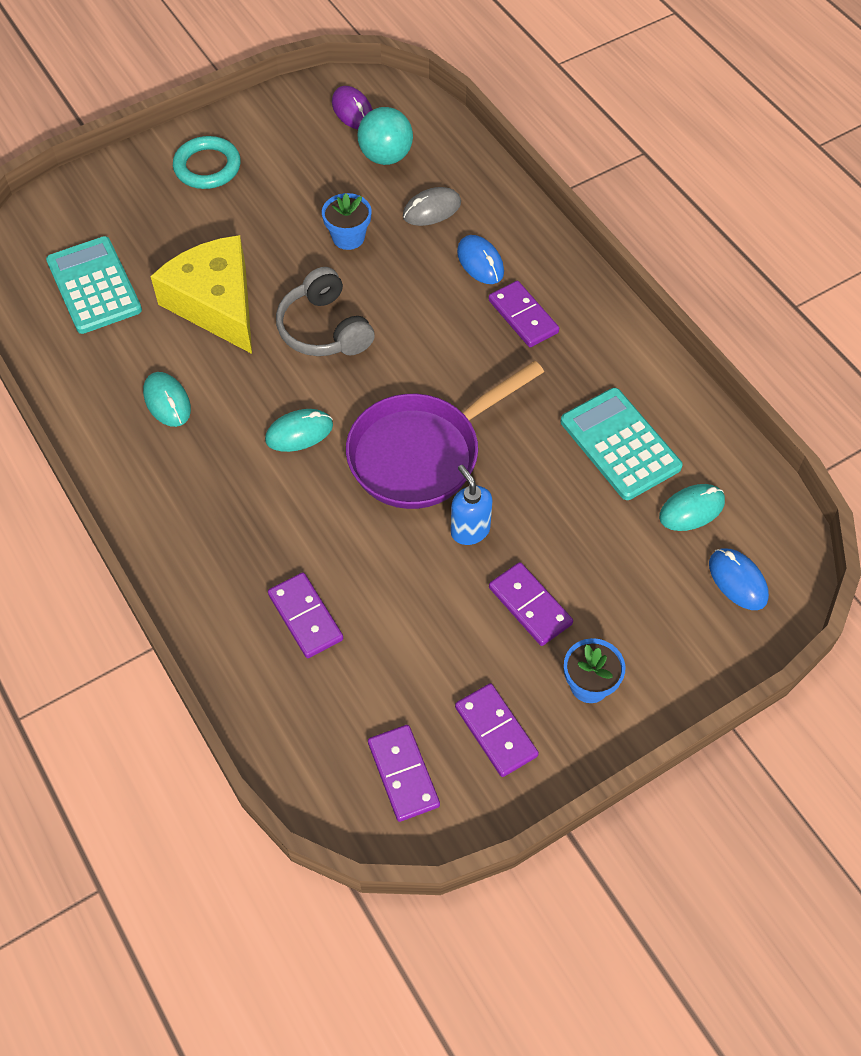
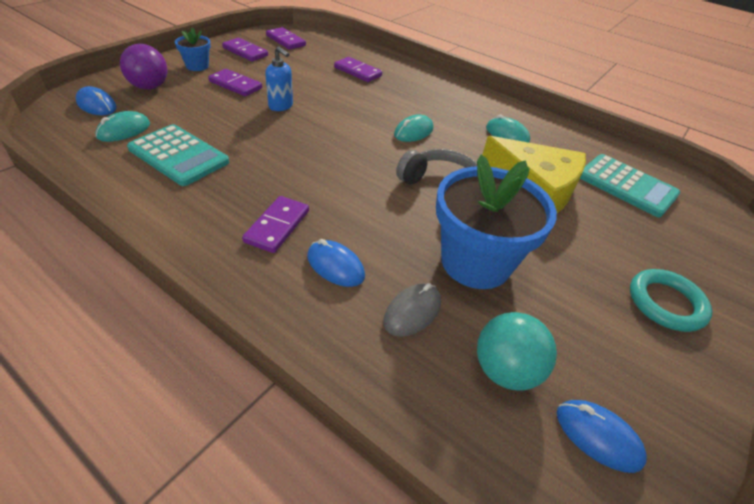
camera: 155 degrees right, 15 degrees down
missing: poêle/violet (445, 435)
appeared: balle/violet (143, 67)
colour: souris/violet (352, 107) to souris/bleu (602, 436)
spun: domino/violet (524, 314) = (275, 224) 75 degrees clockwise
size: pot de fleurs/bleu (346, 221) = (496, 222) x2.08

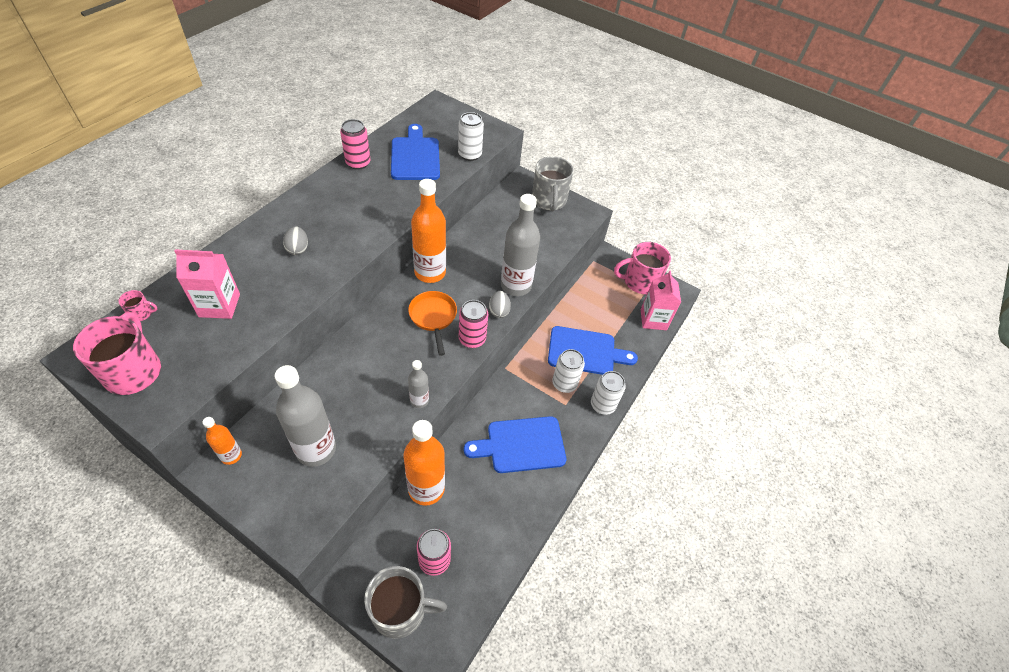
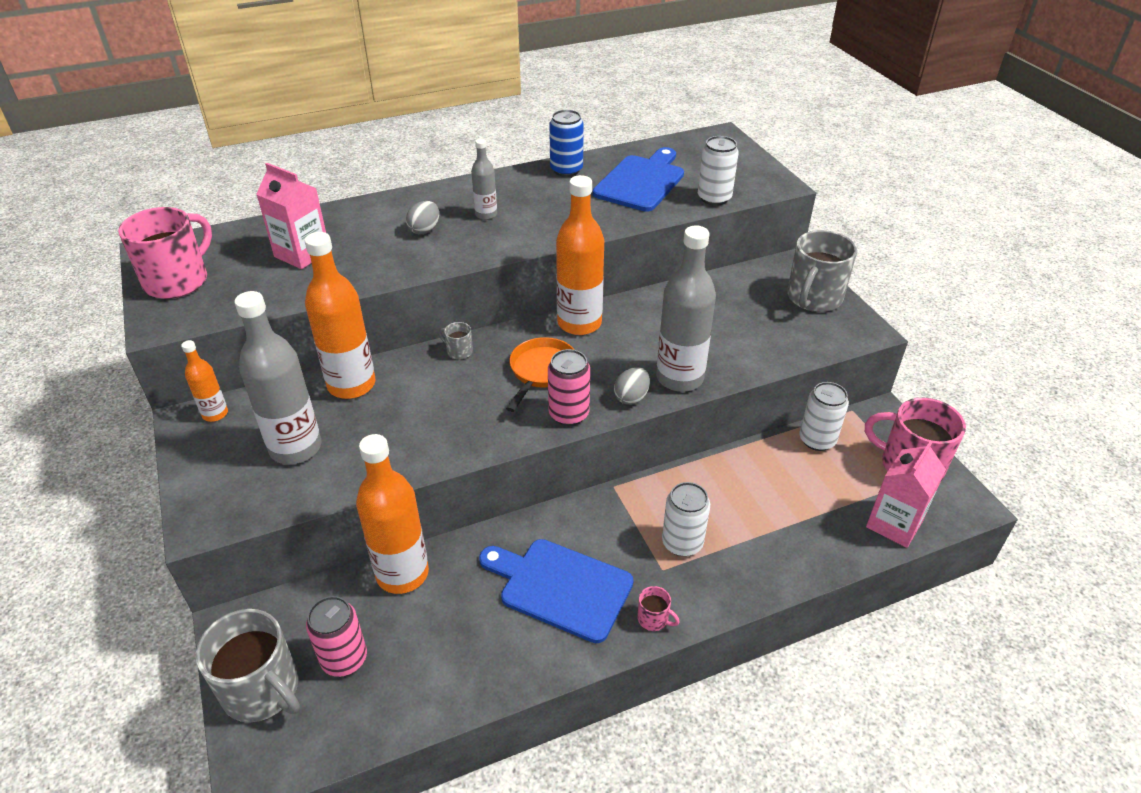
camera: 40 degrees right, 10 degrees down
missing: planche à découper/bleu (593, 350)
appeared: bouteille/orange (340, 315); tasse/gris (456, 341)
relocated: tasse/rose (137, 305) to (659, 608); bouteille/gris (418, 384) to (484, 179); canette/blanc (608, 393) to (824, 416)
colour: canette/rose (355, 144) to canette/bleu (566, 143)

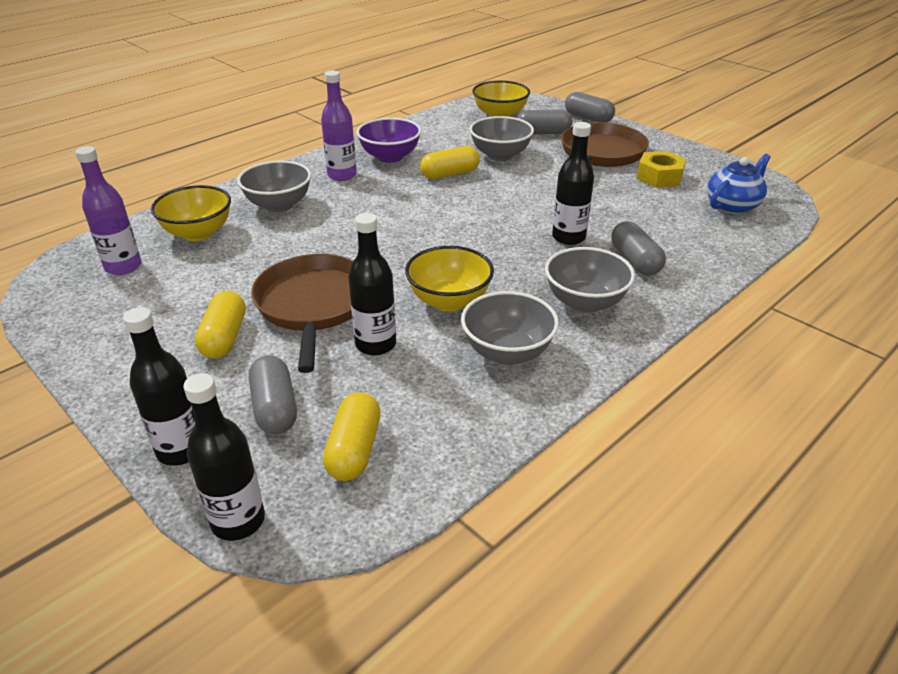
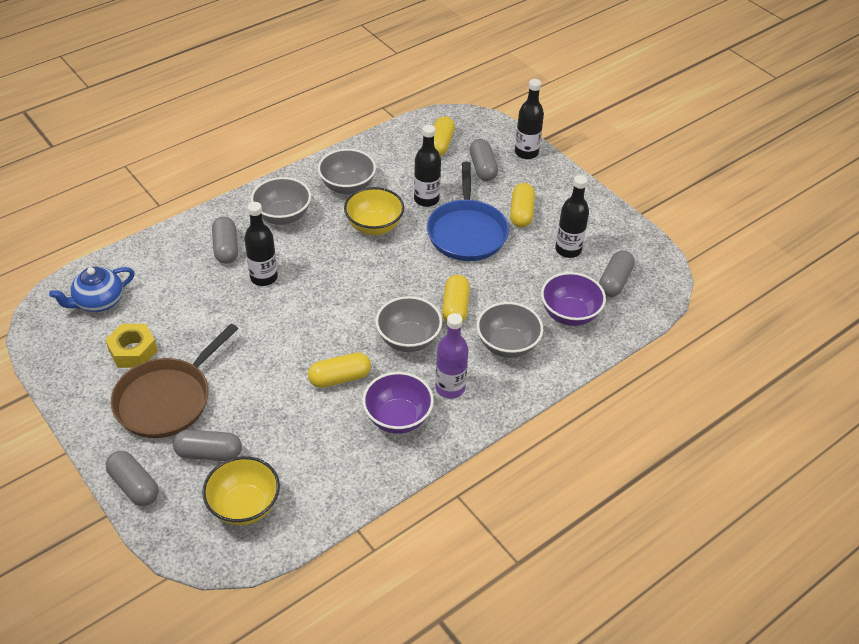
camera: 175 degrees left, 10 degrees up
appeared: gélule/jaune (456, 299)
relocated: bouteille/noir (224, 457) to (572, 216); bol/gris (502, 138) to (409, 324)
exchanged: bouteille/violet (108, 210) to gélule/gris (617, 273)
colour: bol/jaune (191, 213) to bol/violet (573, 299); poêle/marron (302, 313) to poêle/bleu (468, 211)

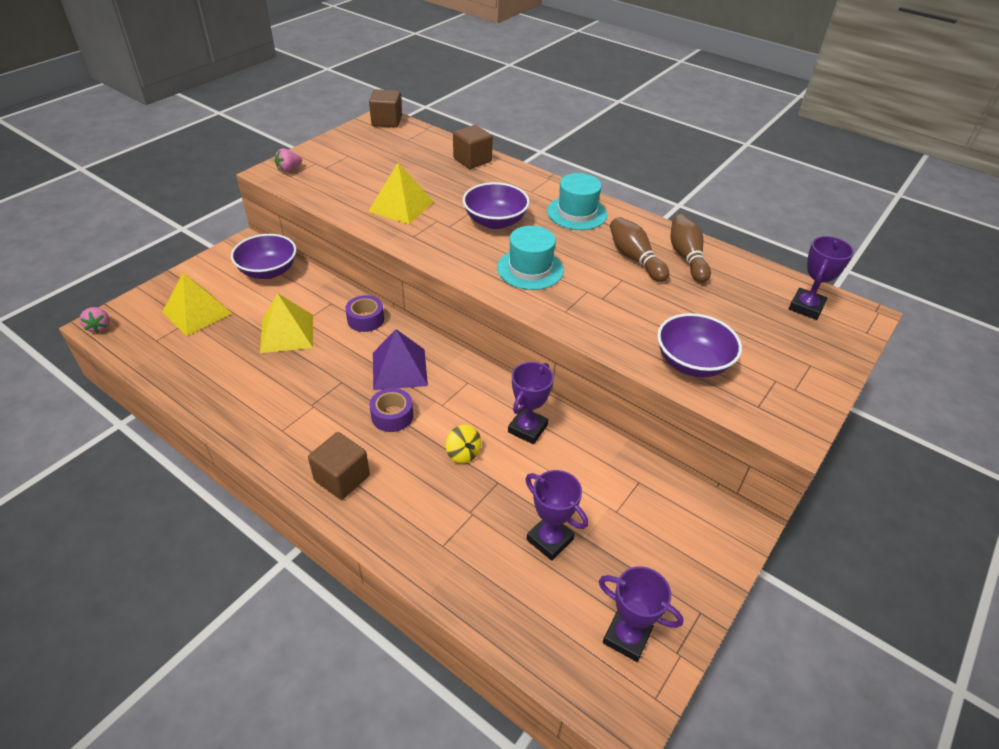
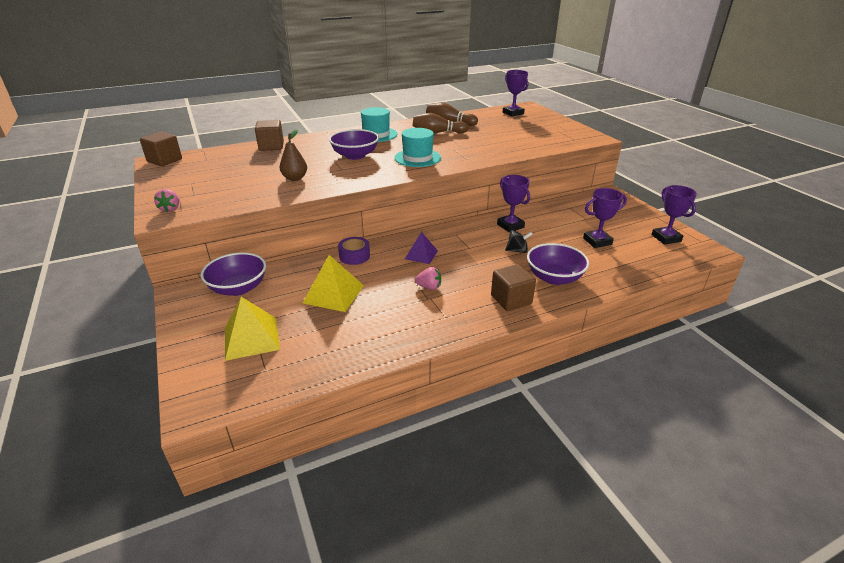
camera: 60 degrees left, 10 degrees down
missing: ruban adhésif/violet (391, 410)
relocated: fraise/rose (95, 320) to (428, 278); bol/violet (699, 345) to (558, 264)
exchanged: pyramide/jaune (401, 194) to poire/marron (293, 155)
colour: toupie/jaune (463, 444) to toupie/noir (519, 241)
spun: trophée/violet (641, 614) = (674, 215) 75 degrees counterclockwise
size: pyramide/violet (400, 359) = (421, 248) x0.64

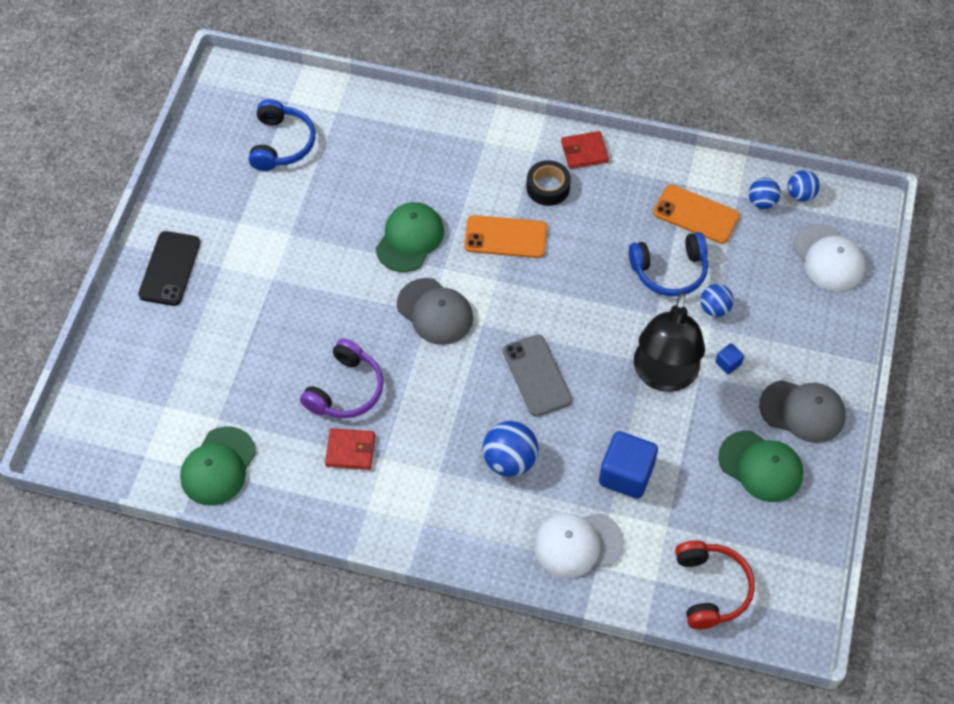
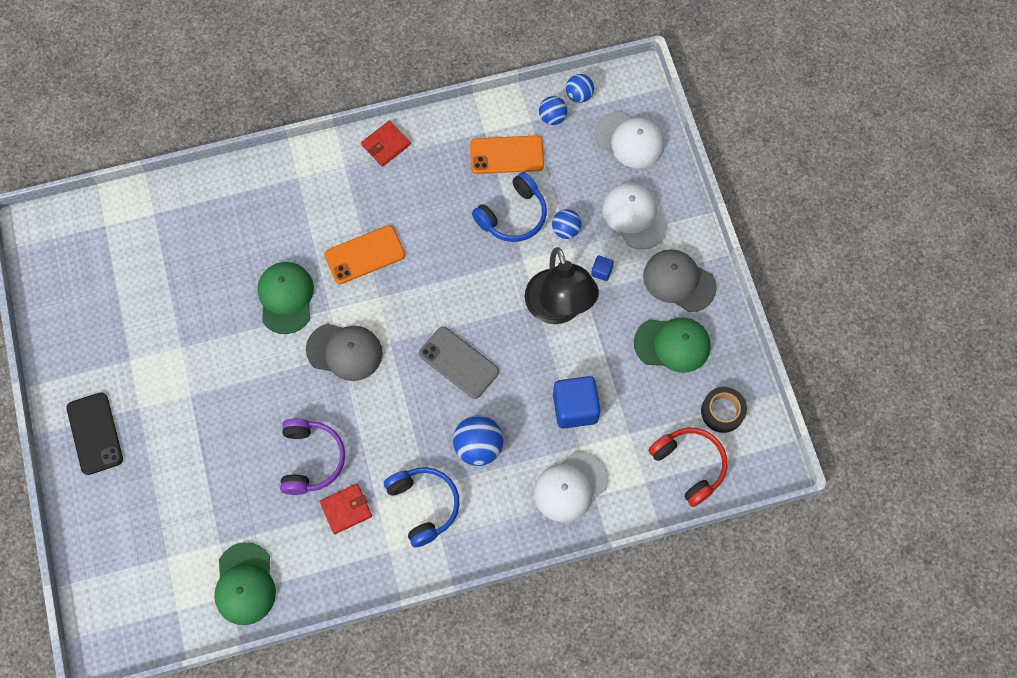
camera: 30 degrees left, 10 degrees up
appeared: casquette/blanc (635, 216)
relocated: casque audio/bleu (282, 135) to (422, 507); ruban adhésif/noir (548, 183) to (724, 410)
spun: casquette/gris (802, 411) = (680, 280) 135 degrees counterclockwise

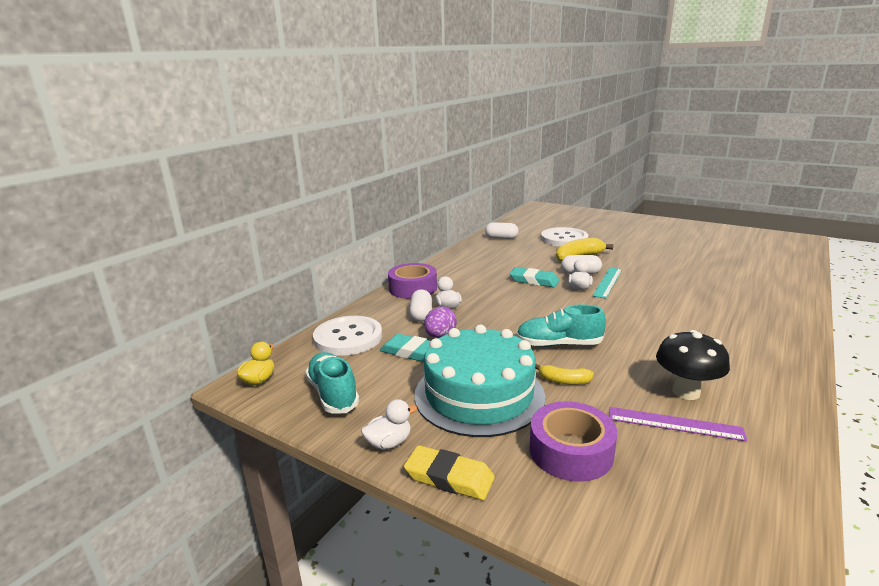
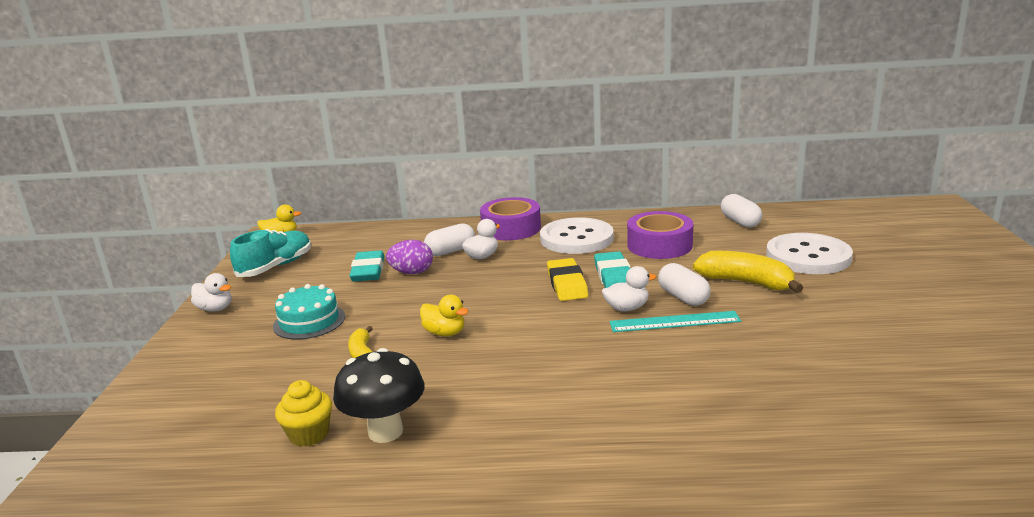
camera: 60 degrees right, 0 degrees up
relocated: bouton/blanc (347, 336) to (577, 235); gomme/jaune (449, 472) to (567, 279); ruban adhésif/violet (573, 441) to (660, 235)
exchanged: chaussure/turquoise (561, 325) to canard/jaune (444, 316); règle/violet (678, 424) to muffin/jaune (303, 413)
size: gâteau/turquoise (479, 381) = (309, 312) x0.52

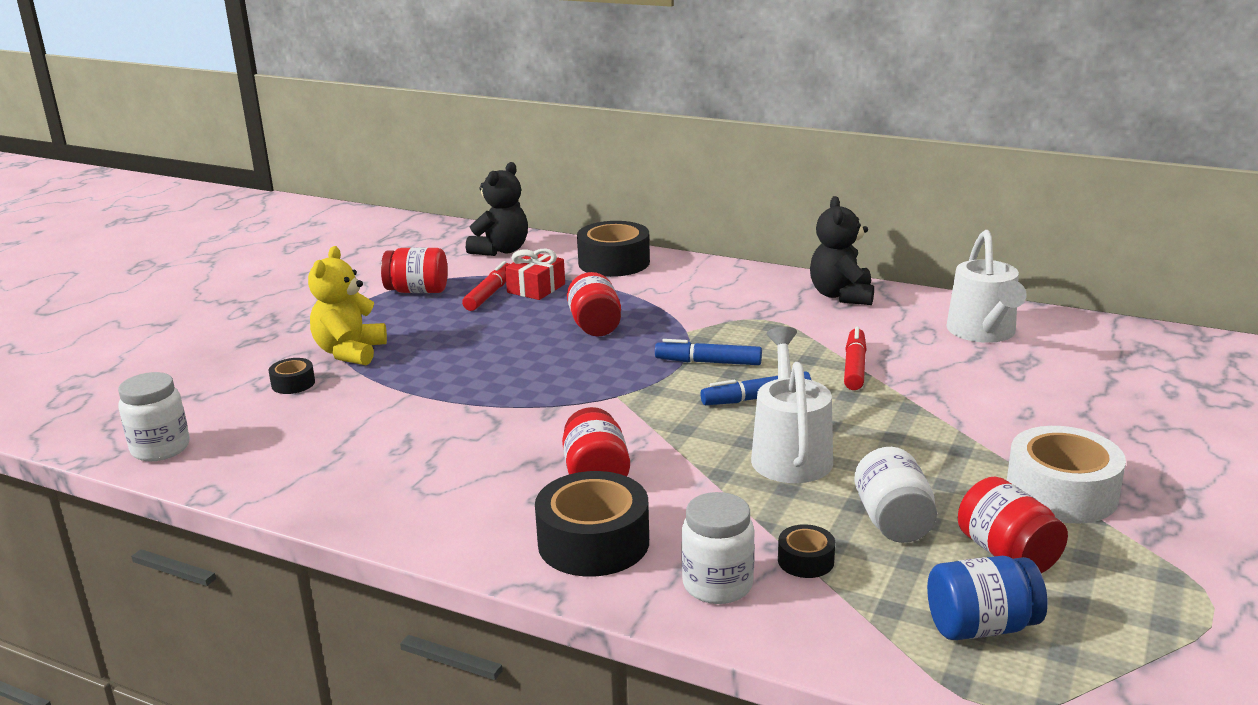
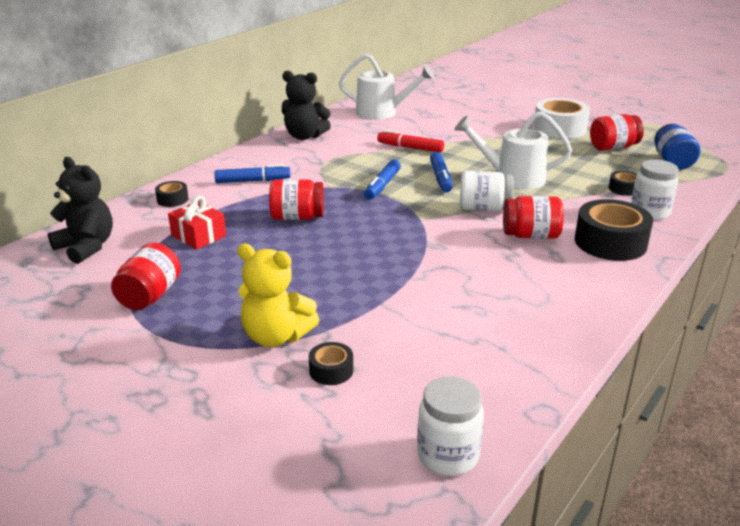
camera: 80 degrees left, 5 degrees up
missing: feutre/rouge (486, 286)
appeared: feutre/bleu (252, 173)
relocated: bocal/blanc (895, 495) to (487, 191)
size: ruban adhésif/noir (613, 249) = (171, 194) x0.49

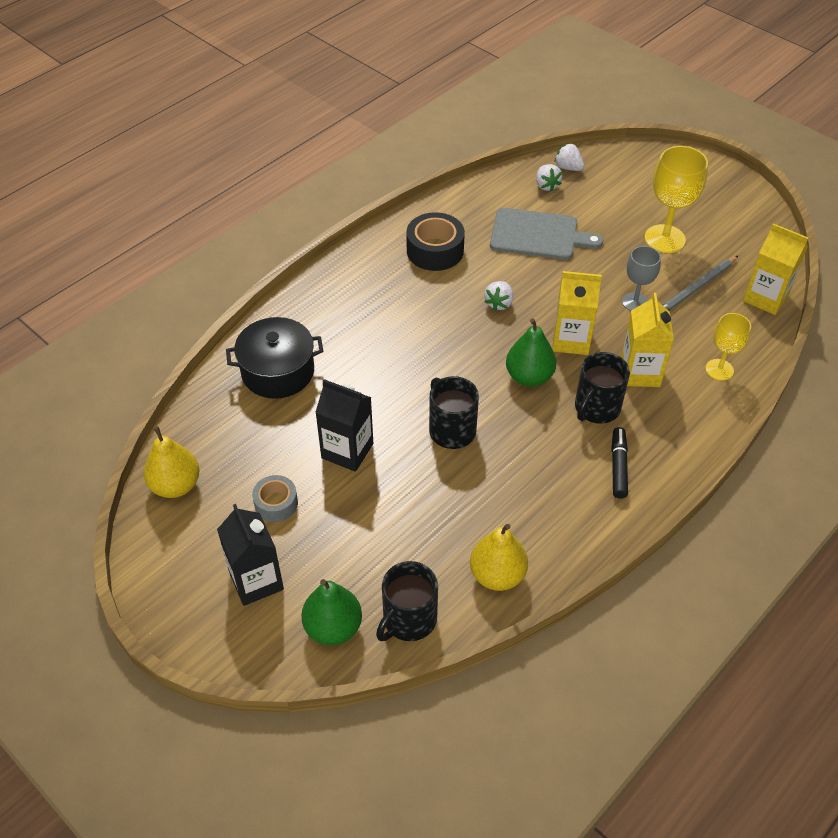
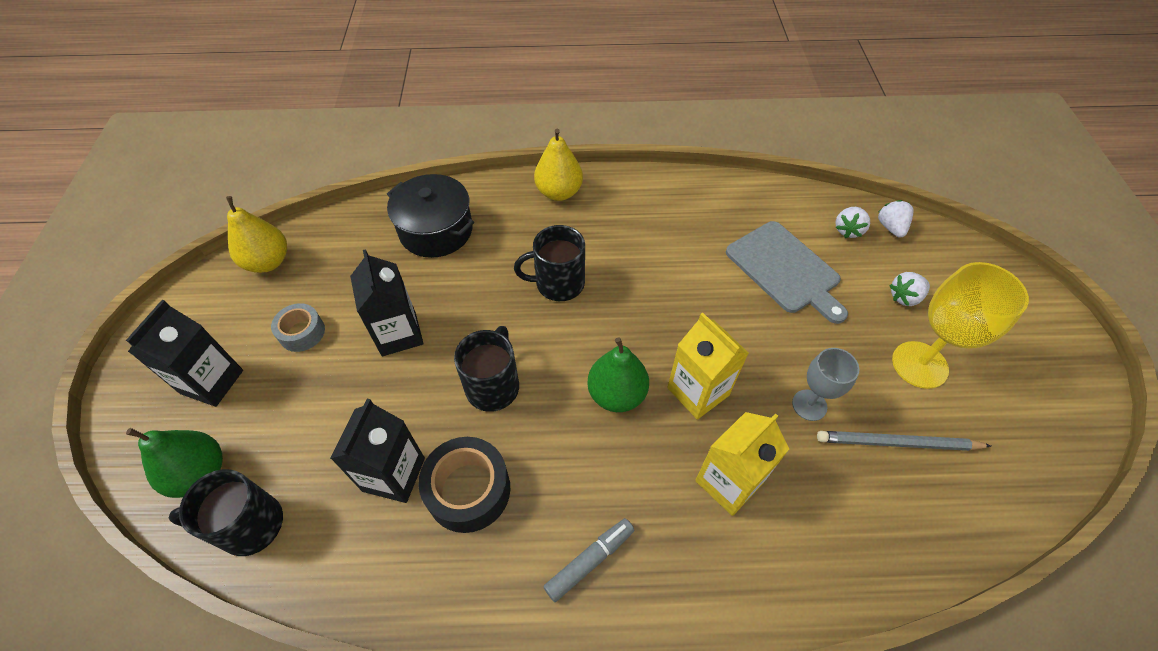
camera: 45 degrees right, 5 degrees up
missing: verre à pied/jaune (728, 347); brique de lait/jaune (775, 269)
appeared: brique de lait/noir (377, 451)
relocated: ruban adhésif/noir (435, 241) to (464, 485); poire/jaune (499, 557) to (558, 165); fraise/blanc (498, 296) to (909, 289); tasse/noir (602, 388) to (549, 263)
colour: feutre/noir (619, 463) to feutre/gris (588, 560)

